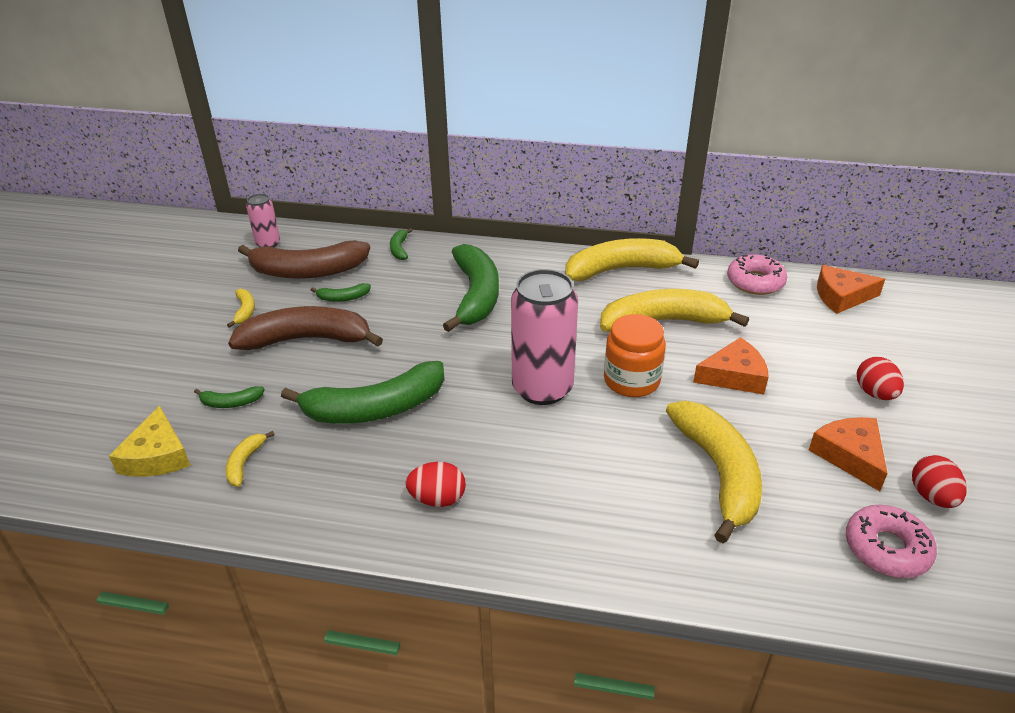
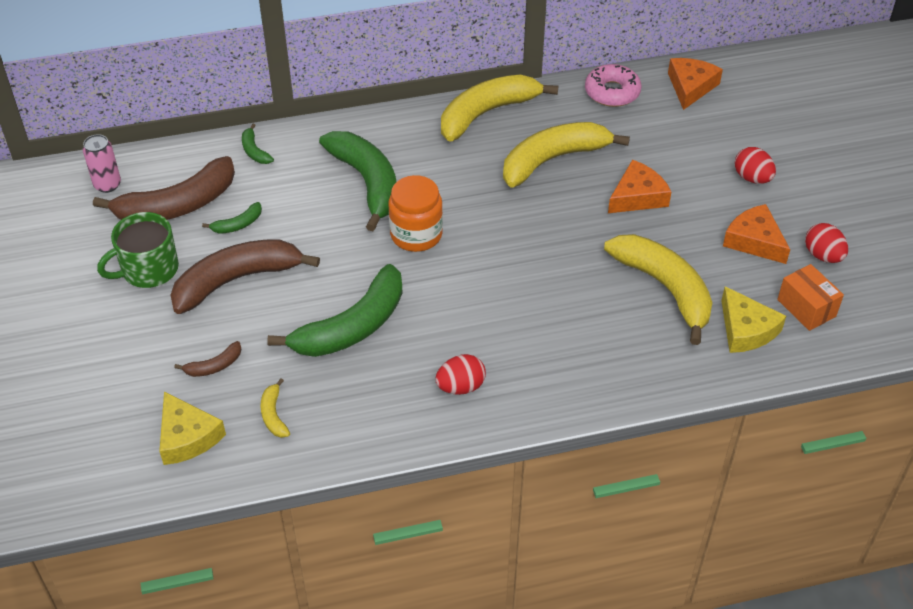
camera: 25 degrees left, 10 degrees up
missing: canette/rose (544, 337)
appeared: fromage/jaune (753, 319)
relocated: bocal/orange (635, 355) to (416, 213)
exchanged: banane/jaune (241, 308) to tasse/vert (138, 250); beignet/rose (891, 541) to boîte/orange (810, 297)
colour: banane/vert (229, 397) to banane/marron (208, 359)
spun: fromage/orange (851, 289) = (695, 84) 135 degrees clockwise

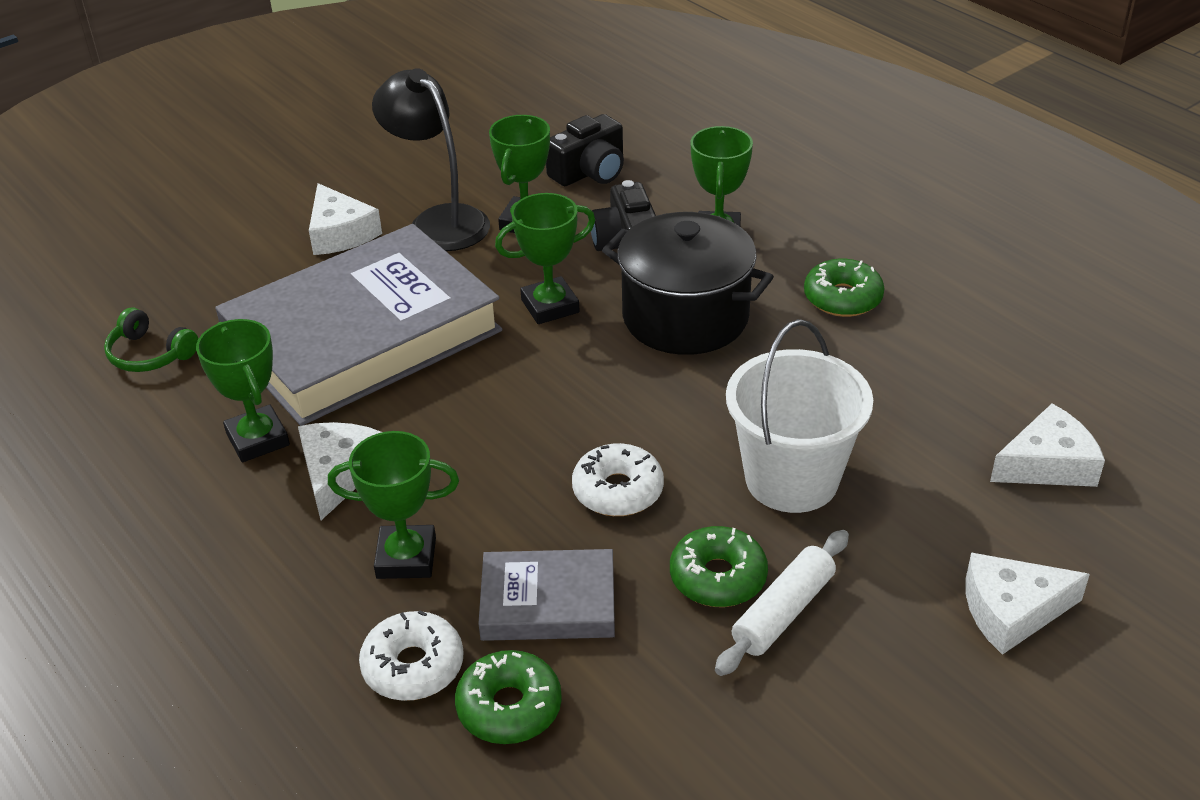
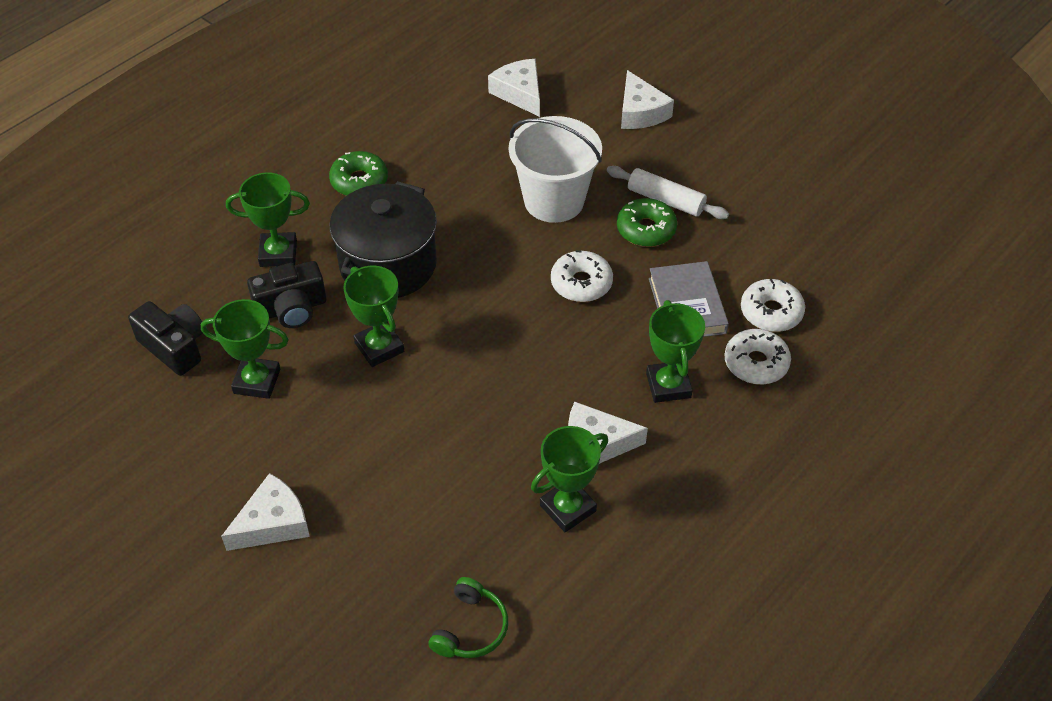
camera: 100 degrees left, 10 degrees up
missing: livre/gris (358, 325); lampe/noir (431, 159)
colour: beignet/vert (508, 697) to beignet/blanc (773, 305)

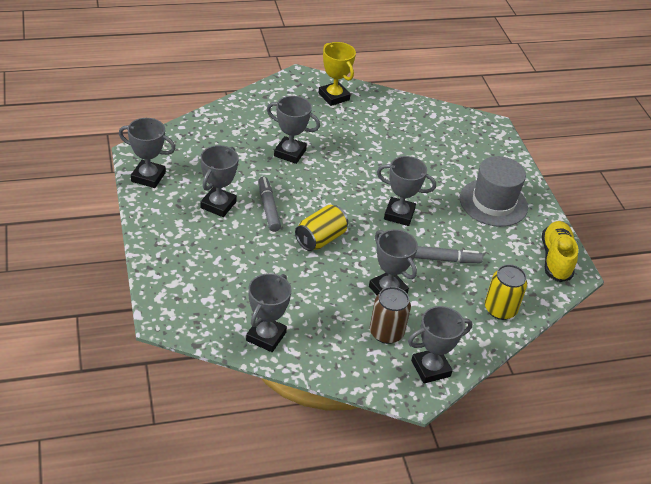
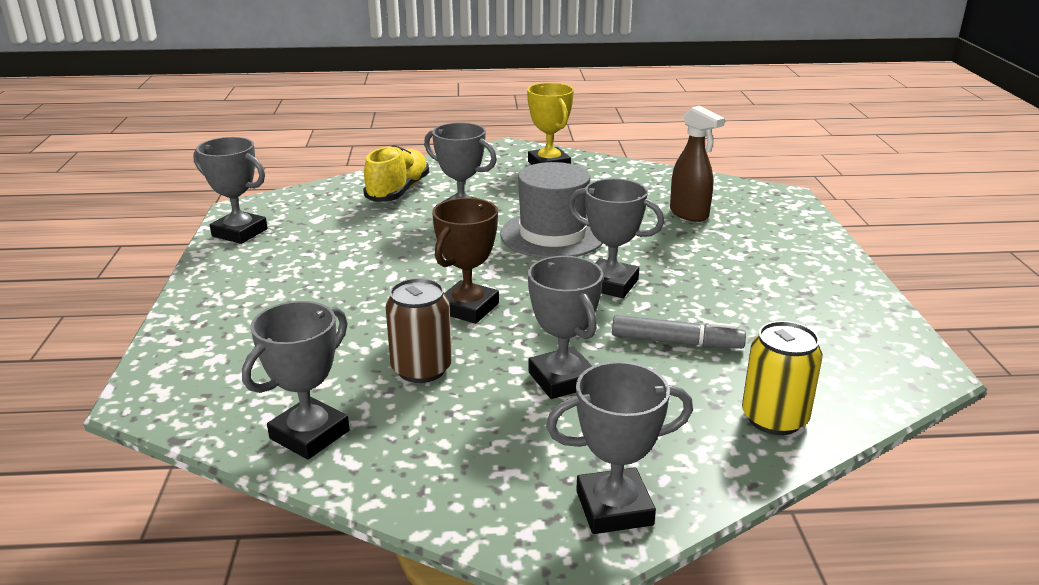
camera: 15 degrees right, 15 degrees down
missing: trophée/gris (219, 181); feutre/gris (269, 204)
appeared: vaporisateur/marron (697, 164)
relocated: canette/marron (390, 315) to (419, 330); chapeau/gris (494, 191) to (551, 210); chaussure/jaune (560, 251) to (396, 173)
exchanged: canette/jaune (321, 228) to trophée/marron (465, 261)

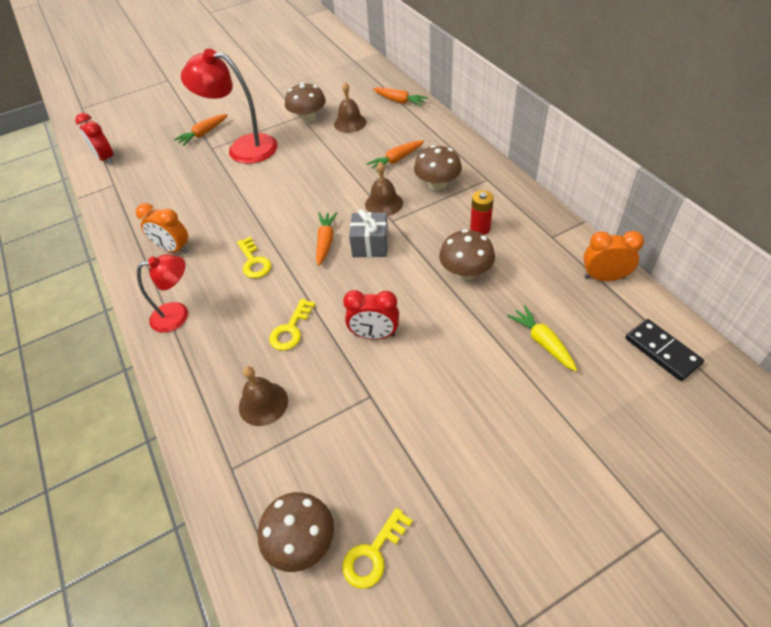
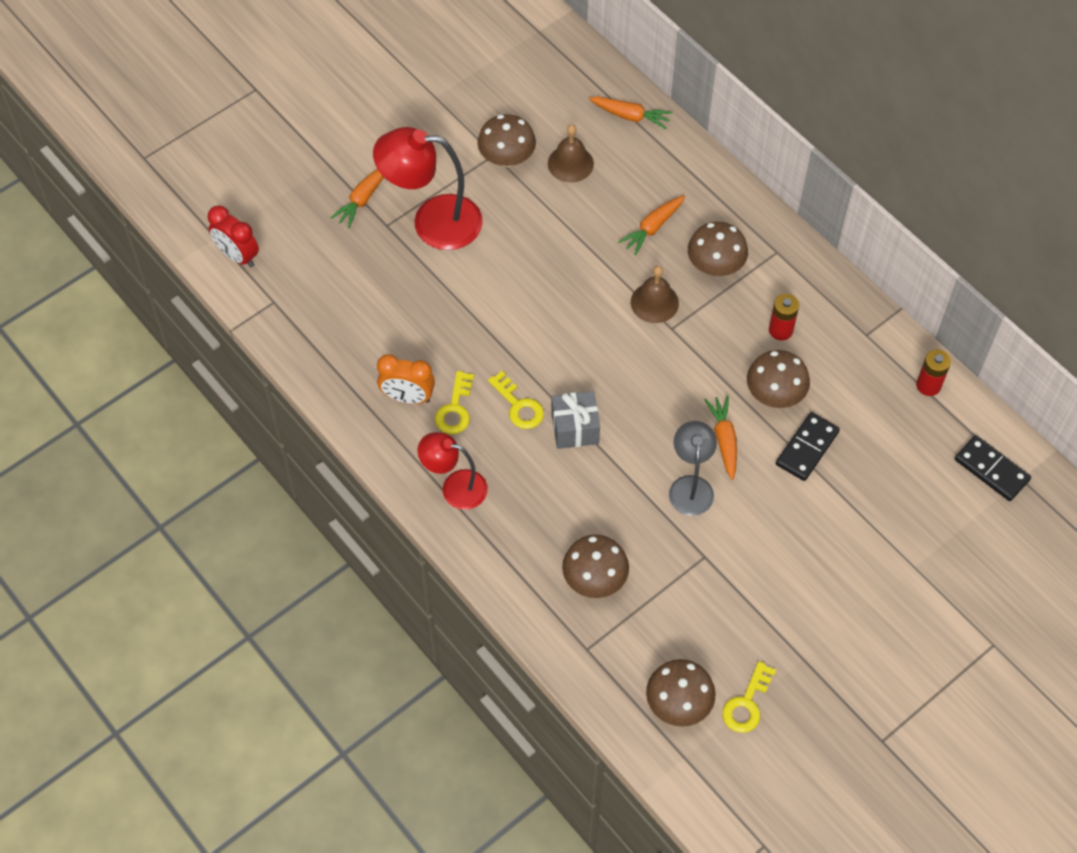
camera: 15 degrees left, 10 degrees up
missing: carotte/jaune (542, 338)
appeared: domino/noir (808, 446)
relocated: clé/jaune (292, 325) to (454, 402); carotte/orange (326, 239) to (720, 438); cadeau/gris (368, 233) to (575, 420)
exchanged: cloche/marron (263, 396) to champignon/marron (595, 566); réveil/rouge (371, 315) to lampe/gris (693, 468); réveil/orange (613, 256) to pile/rouge (933, 372)
spun: lampe/rouge (162, 293) = (453, 471) 135 degrees counterclockwise

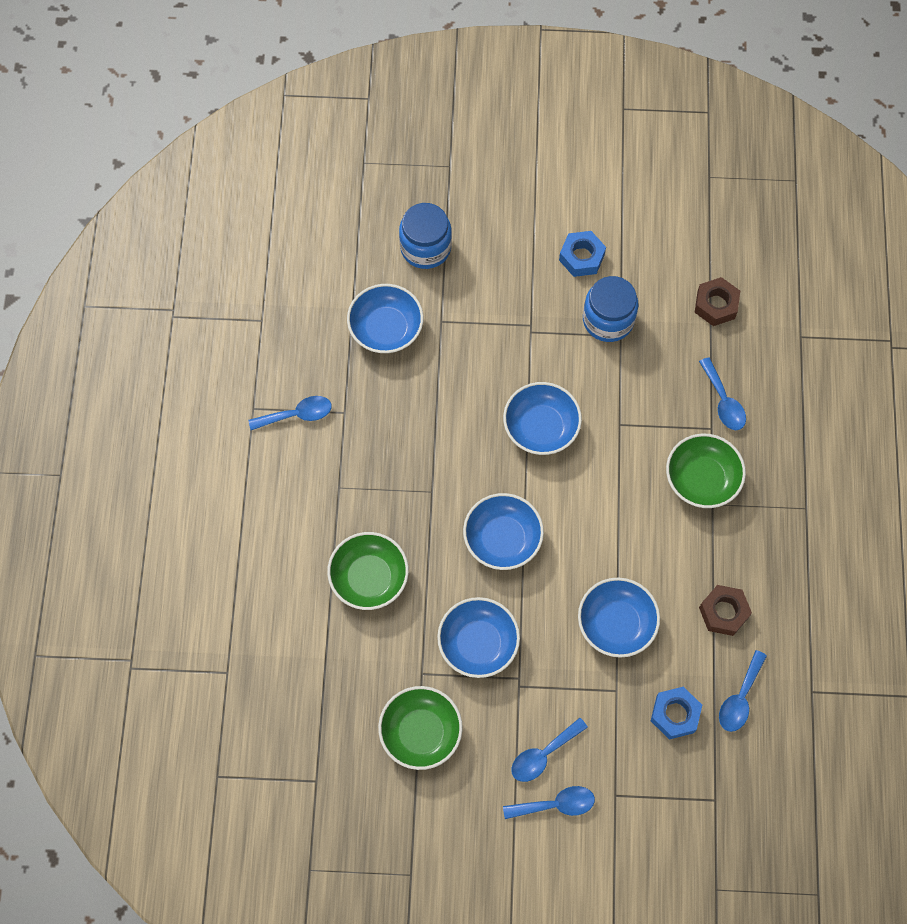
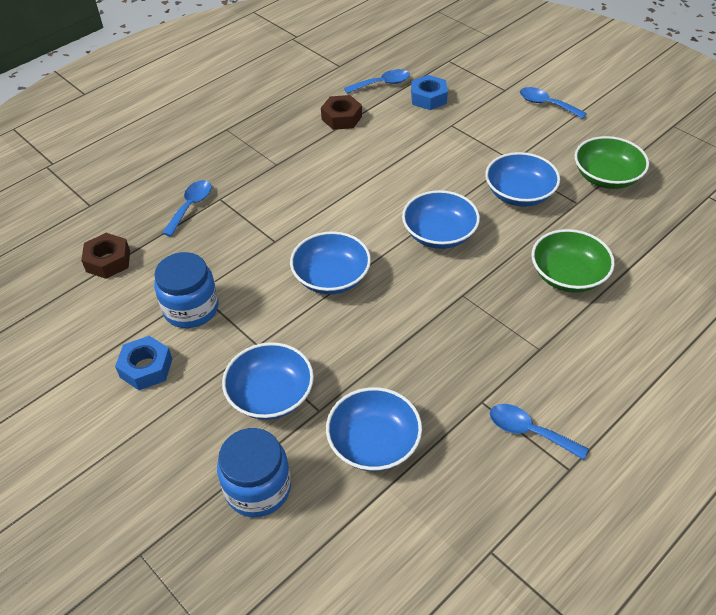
camera: 135 degrees left, 20 degrees down
missing: cuillère/bleu (549, 750); bol/vert (706, 471)
relocated: bol/bleu (619, 618) to (268, 381)

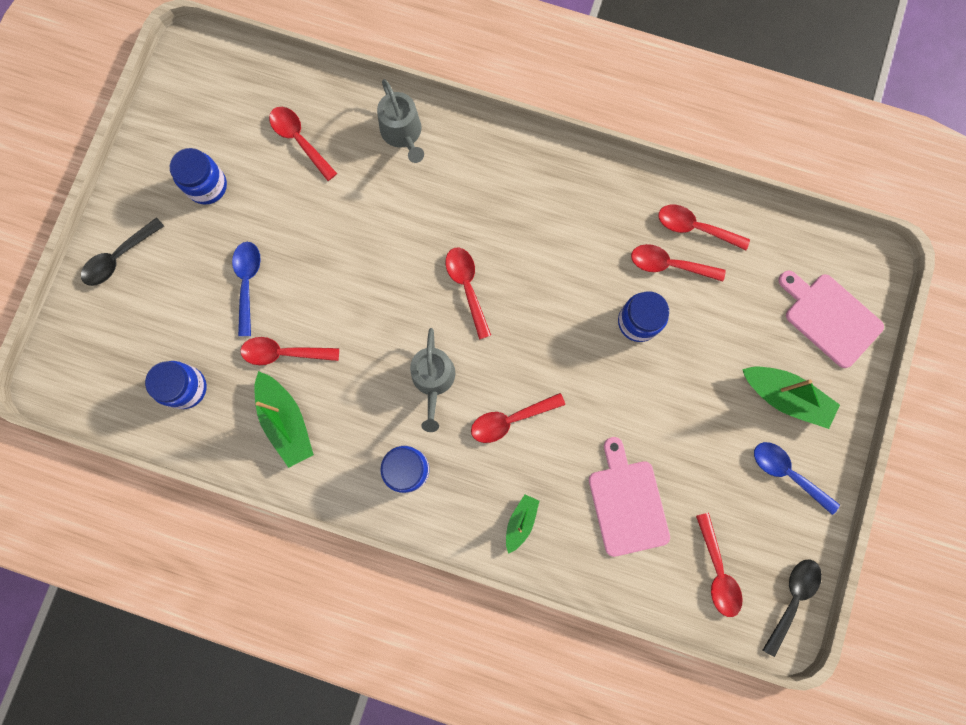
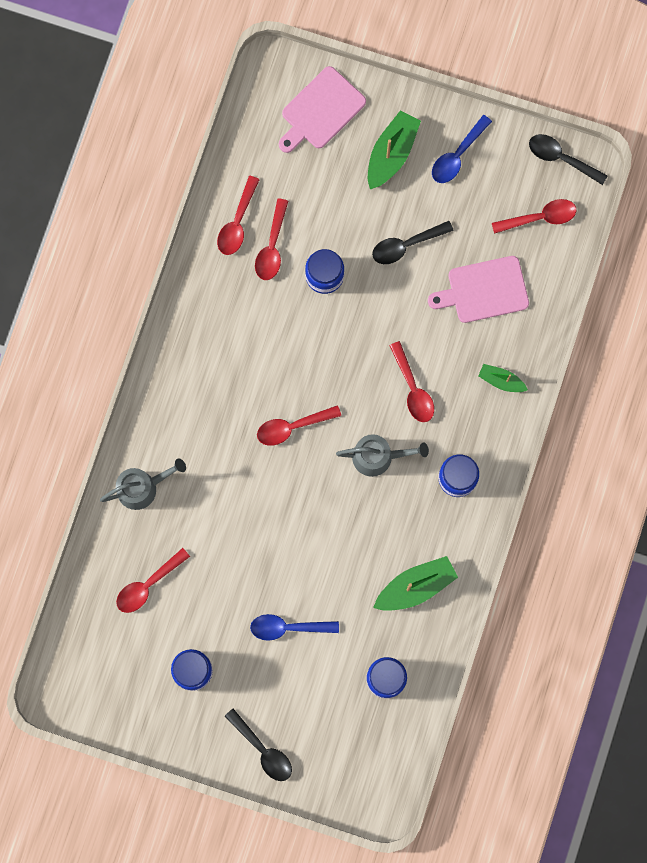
camera: 90 degrees left, 0 degrees up
missing: cuillère/rouge (289, 351)
appeared: cuillère/noir (413, 242)

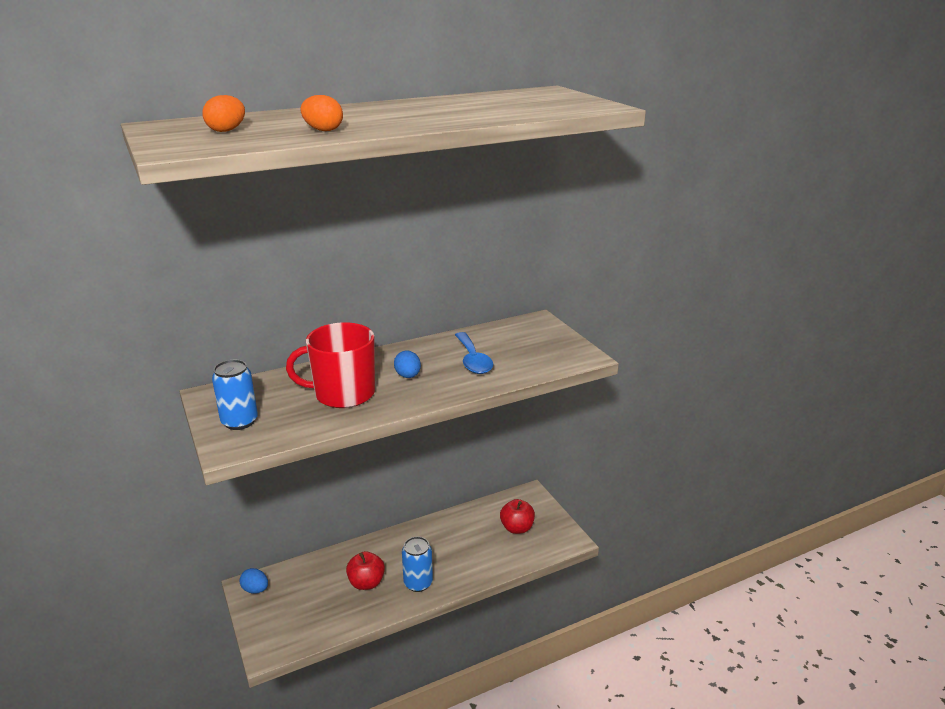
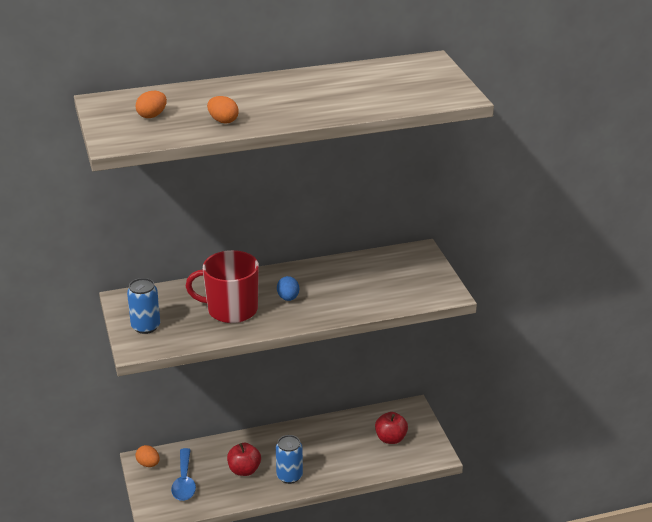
camera: 10 degrees right, 5 degrees up
relocated: cuillère/bleu (474, 353) to (183, 474)
colour: œuf/bleu (254, 581) to œuf/orange (147, 456)

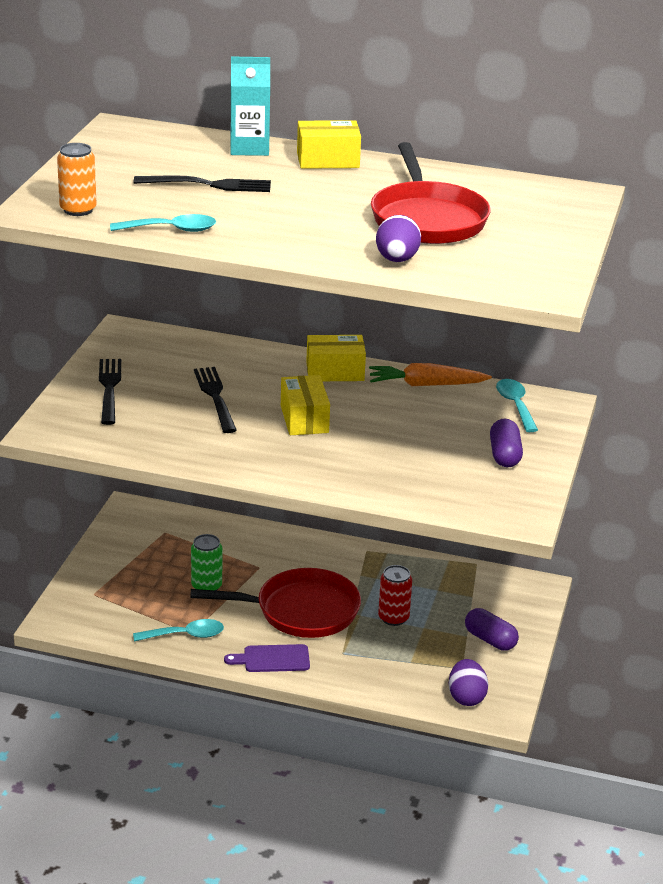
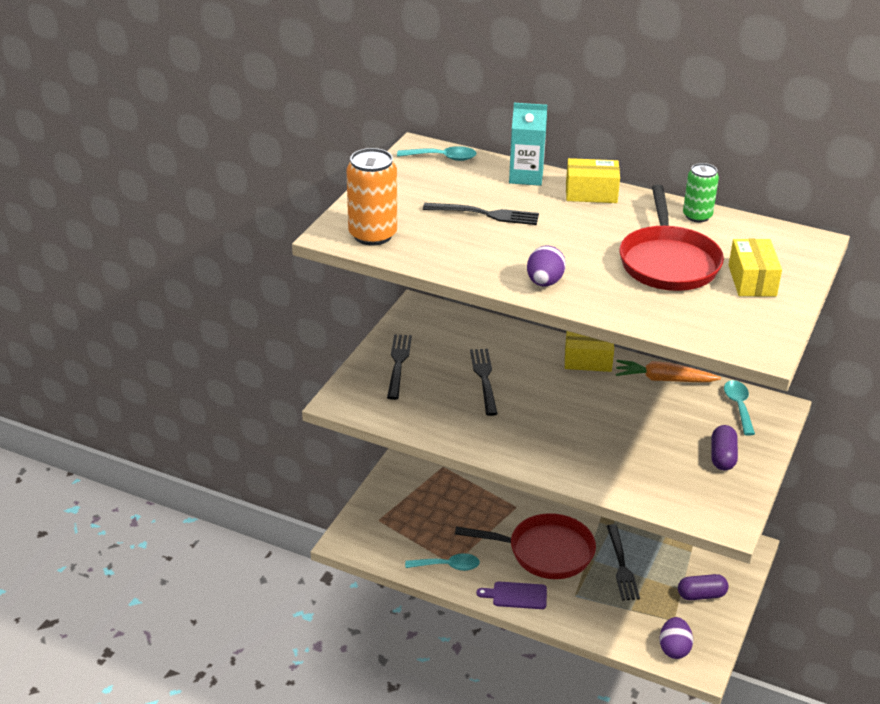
camera: 10 degrees right, 5 degrees up
relocated: cuillère/turquoise (163, 223) to (437, 153); canette/vert (206, 562) to (701, 192); boîte/jaune (305, 405) to (755, 268); œuf/violet (398, 238) to (546, 266)
exchanged: canette/rouge (395, 595) to fourchette/noir (623, 562)
spun: gélule/violet (492, 629) = (703, 587) 60 degrees counterclockwise
size: canette/orange (77, 179) = (371, 196) x1.58

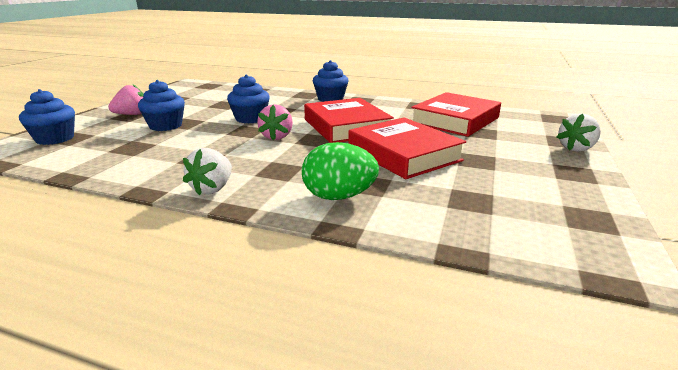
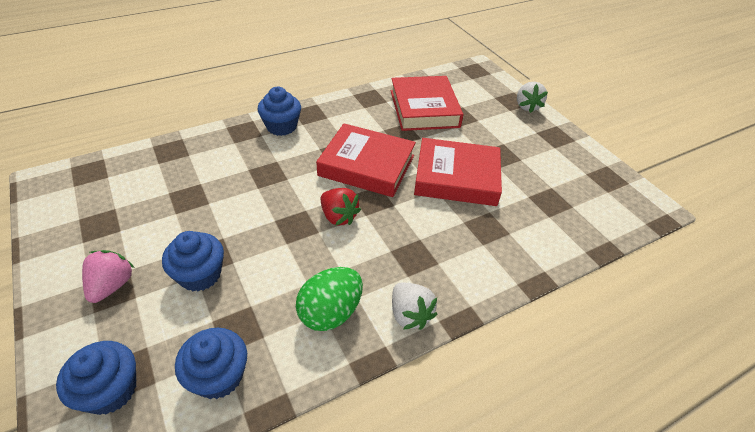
camera: 50 degrees left, 20 degrees up
relocated: muffin/bleu (248, 99) to (211, 363); œuf/vert (340, 171) to (329, 299)
colour: fraise/rose (275, 122) to fraise/rouge (341, 207)

